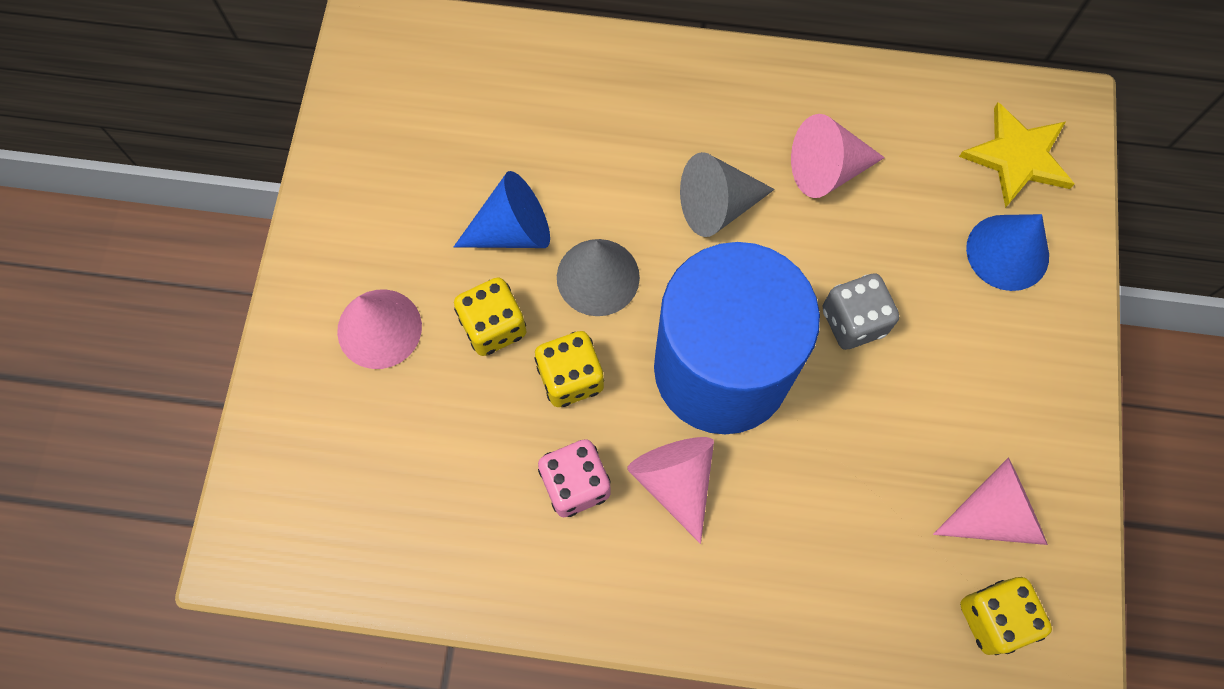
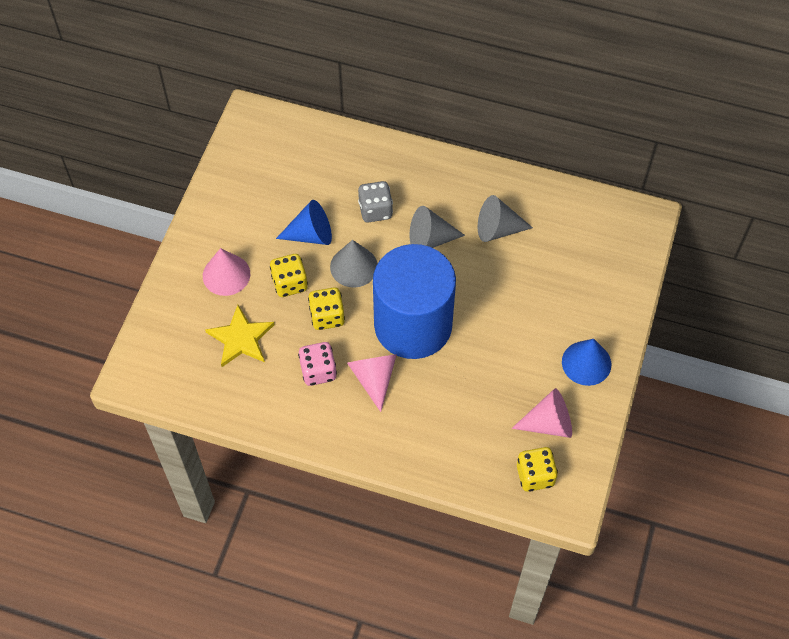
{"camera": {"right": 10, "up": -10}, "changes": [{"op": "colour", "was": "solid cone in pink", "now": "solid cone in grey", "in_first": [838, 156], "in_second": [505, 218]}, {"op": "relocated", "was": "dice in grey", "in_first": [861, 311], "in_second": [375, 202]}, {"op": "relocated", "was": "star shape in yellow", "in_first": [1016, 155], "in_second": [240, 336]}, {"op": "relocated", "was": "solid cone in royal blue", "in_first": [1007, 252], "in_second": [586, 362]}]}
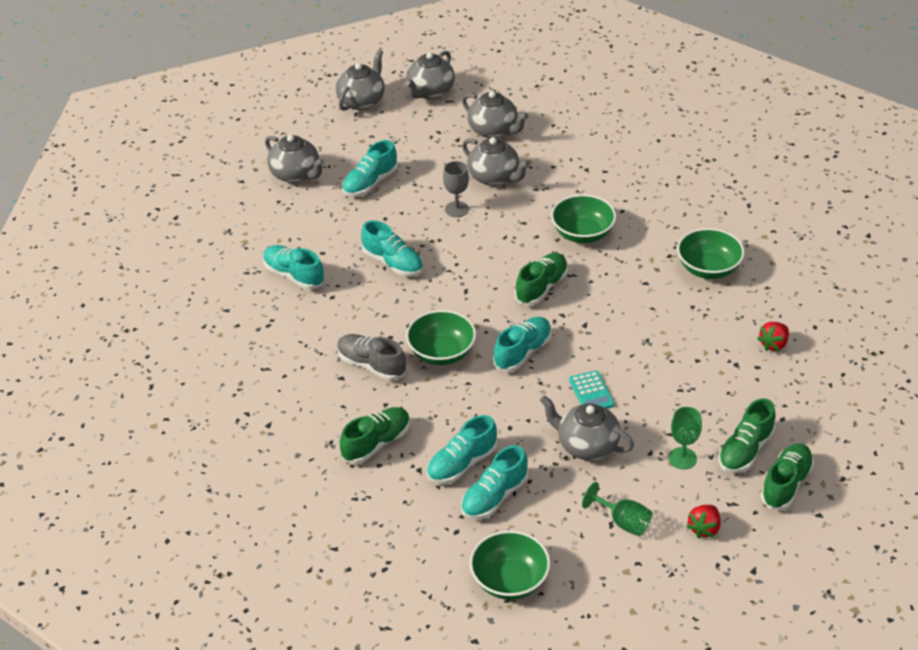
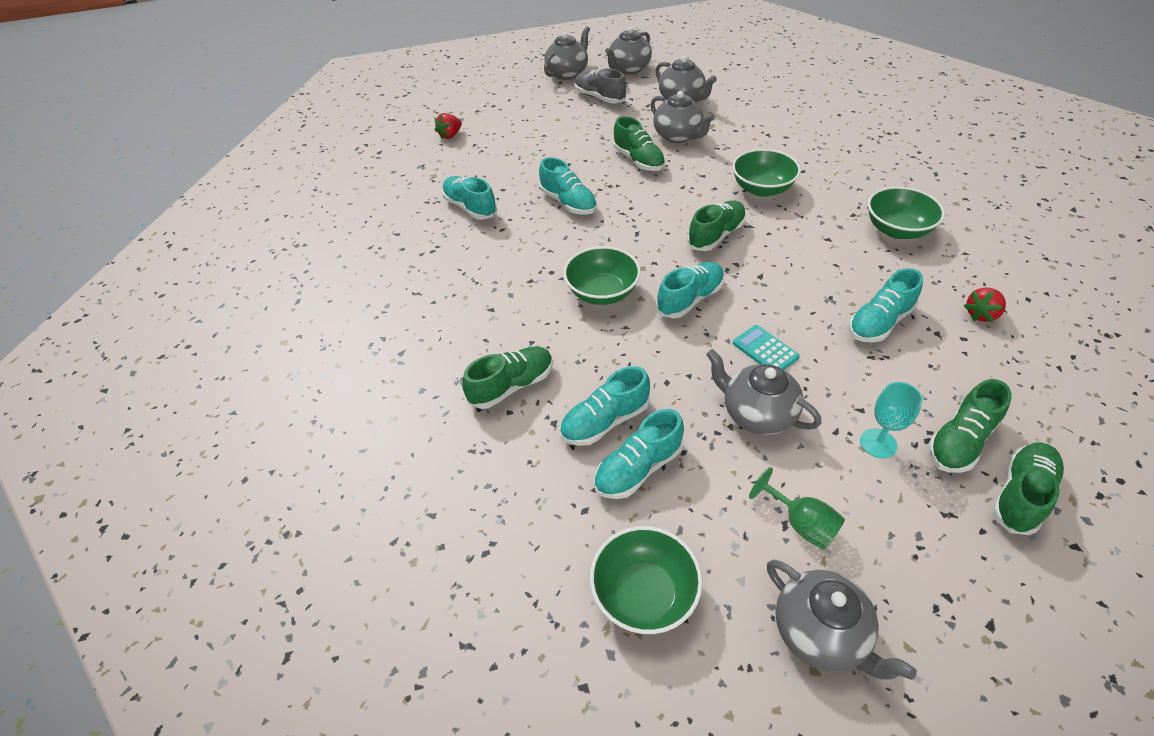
{"camera": {"right": 10, "up": 5}, "changes": [{"op": "relocated", "was": "tea pot in grey", "in_first": [295, 159], "in_second": [842, 620]}, {"op": "relocated", "was": "lace-up shoe in grey", "in_first": [371, 357], "in_second": [600, 86]}, {"op": "relocated", "was": "lace-up shoe in teal", "in_first": [370, 168], "in_second": [886, 305]}, {"op": "exchanged", "was": "goblet in grey", "now": "lace-up shoe in leaf-green", "in_first": [456, 189], "in_second": [639, 143]}, {"op": "spun", "was": "pocket calculator in teal", "in_first": [592, 389], "in_second": [766, 347], "clockwise": 150}, {"op": "colour", "was": "goblet in leaf-green", "now": "goblet in teal", "in_first": [685, 438], "in_second": [891, 420]}, {"op": "relocated", "was": "strawberry in red", "in_first": [704, 522], "in_second": [448, 126]}]}
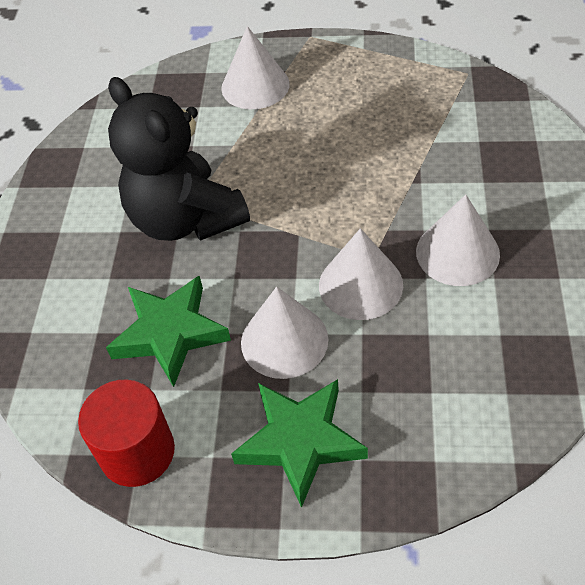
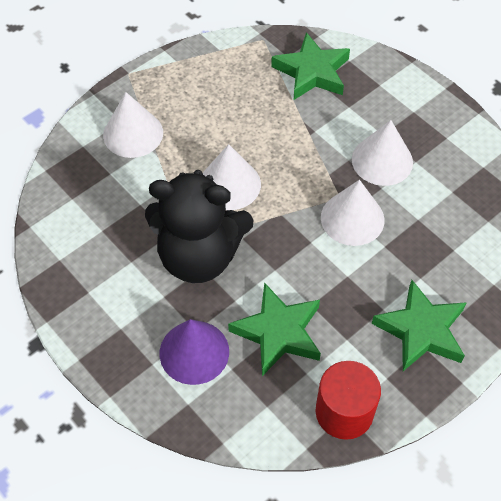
{"camera": {"right": -50, "up": 5}, "changes": [{"op": "relocated", "was": "solid cone in snow-white", "in_first": [284, 333], "in_second": [232, 177]}, {"op": "appeared", "now": "solid cone in violet", "in_second": [194, 352]}, {"op": "appeared", "now": "star shape in leaf-green", "in_second": [310, 66]}]}
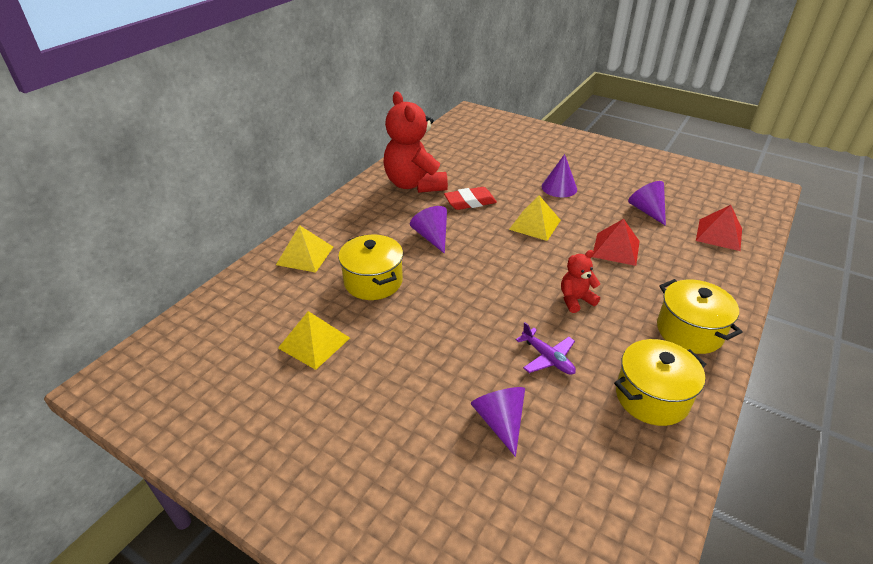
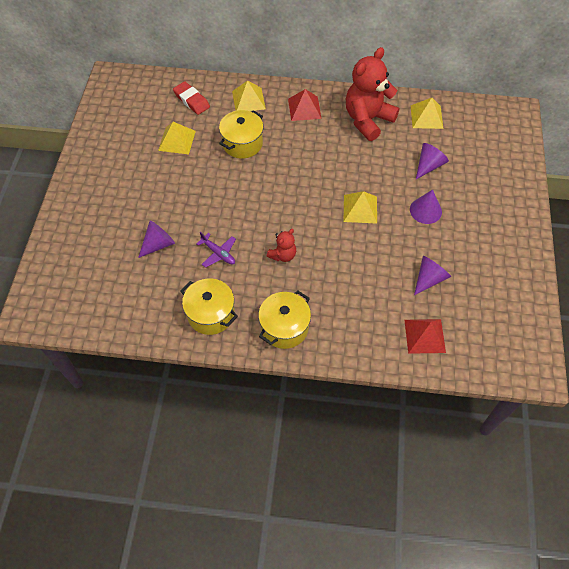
{"camera": {"right": 65, "up": 20}, "changes": [{"op": "relocated", "was": "solid cone in violet", "in_first": [428, 230], "in_second": [432, 161]}, {"op": "relocated", "was": "gum eraser in red", "in_first": [470, 198], "in_second": [191, 98]}, {"op": "spun", "was": "toy plane in violet", "in_first": [546, 348], "in_second": [216, 250], "clockwise": -75}, {"op": "spun", "was": "teddy bear in red", "in_first": [581, 281], "in_second": [281, 245], "clockwise": 90}, {"op": "relocated", "was": "pyramid in red", "in_first": [616, 242], "in_second": [305, 105]}, {"op": "appeared", "now": "pyramid in yellow", "in_second": [427, 113]}]}
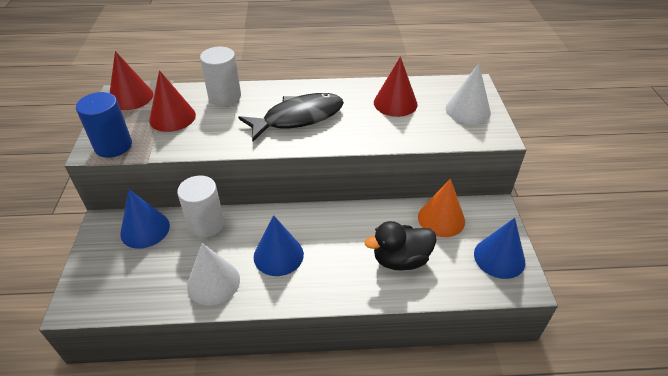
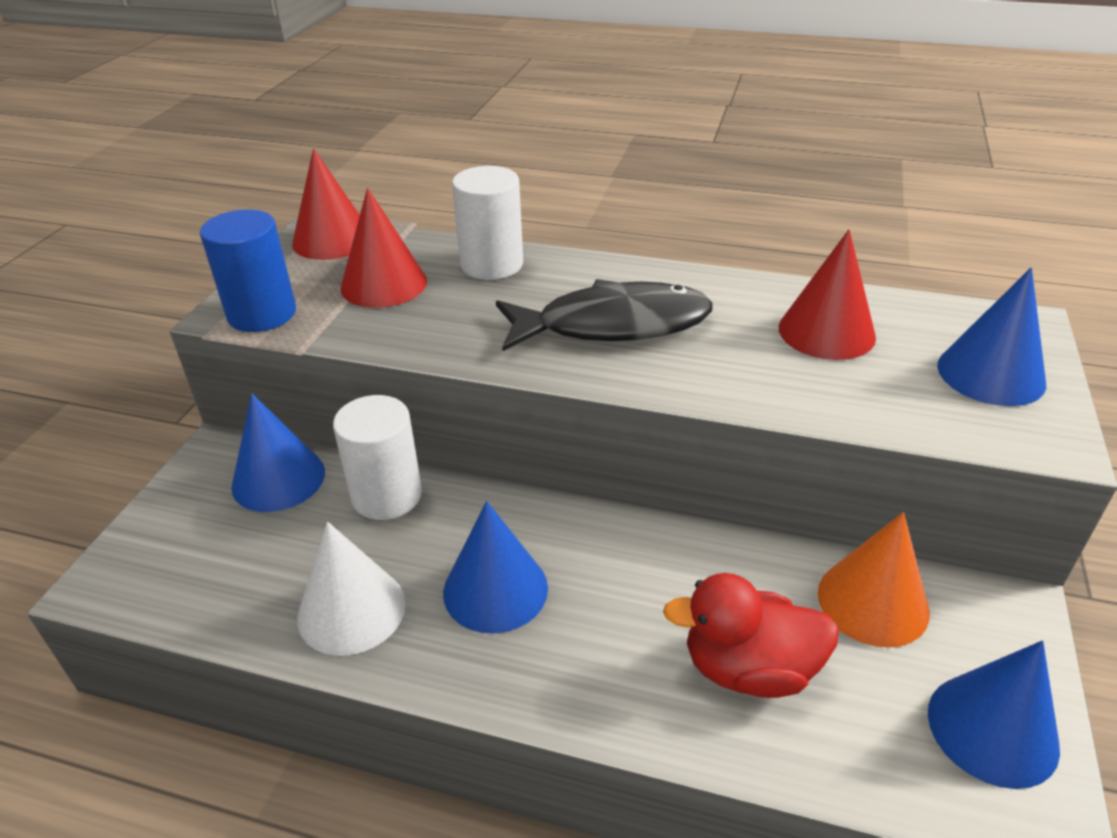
{"camera": {"right": 20, "up": -5}, "changes": [{"op": "colour", "was": "duck in jet-black", "now": "duck in red", "in_first": [401, 246], "in_second": [751, 635]}, {"op": "colour", "was": "solid cone in snow-white", "now": "solid cone in royal blue", "in_first": [468, 94], "in_second": [991, 336]}]}
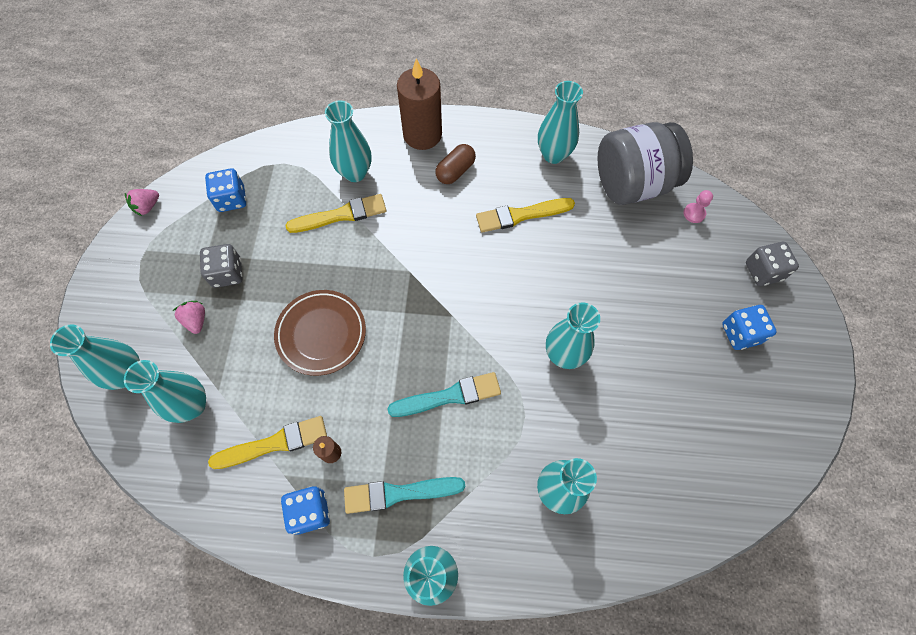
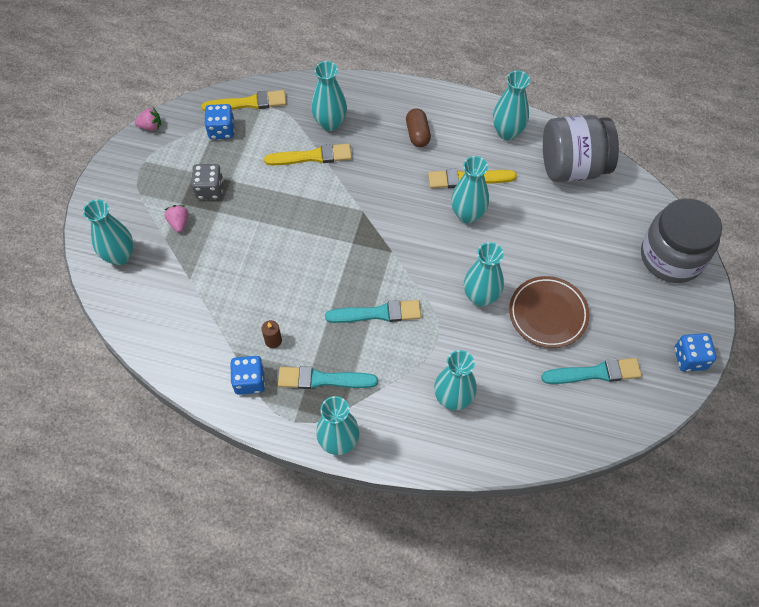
{"camera": {"right": 10, "up": -5}, "changes": [{"op": "relocated", "was": "flower vase in teal", "in_first": [165, 391], "in_second": [470, 189]}, {"op": "spun", "was": "strawberry in pink", "in_first": [142, 202], "in_second": [147, 119], "clockwise": -150}, {"op": "relocated", "was": "paintbrush in yellow", "in_first": [267, 442], "in_second": [244, 101]}, {"op": "relocated", "was": "flat dish in russet", "in_first": [320, 333], "in_second": [549, 312]}, {"op": "missing", "was": "wax candle in russet", "in_first": [419, 104]}, {"op": "spun", "was": "capsule in russet", "in_first": [455, 164], "in_second": [418, 127], "clockwise": -60}, {"op": "missing", "was": "pawn in pink", "in_first": [698, 206]}, {"op": "relocated", "was": "dice in royal blue", "in_first": [749, 327], "in_second": [695, 352]}, {"op": "exchanged", "was": "dice in grey", "now": "preserve jar in grey", "in_first": [772, 264], "in_second": [681, 240]}, {"op": "appeared", "now": "paintbrush in teal", "in_second": [591, 371]}]}
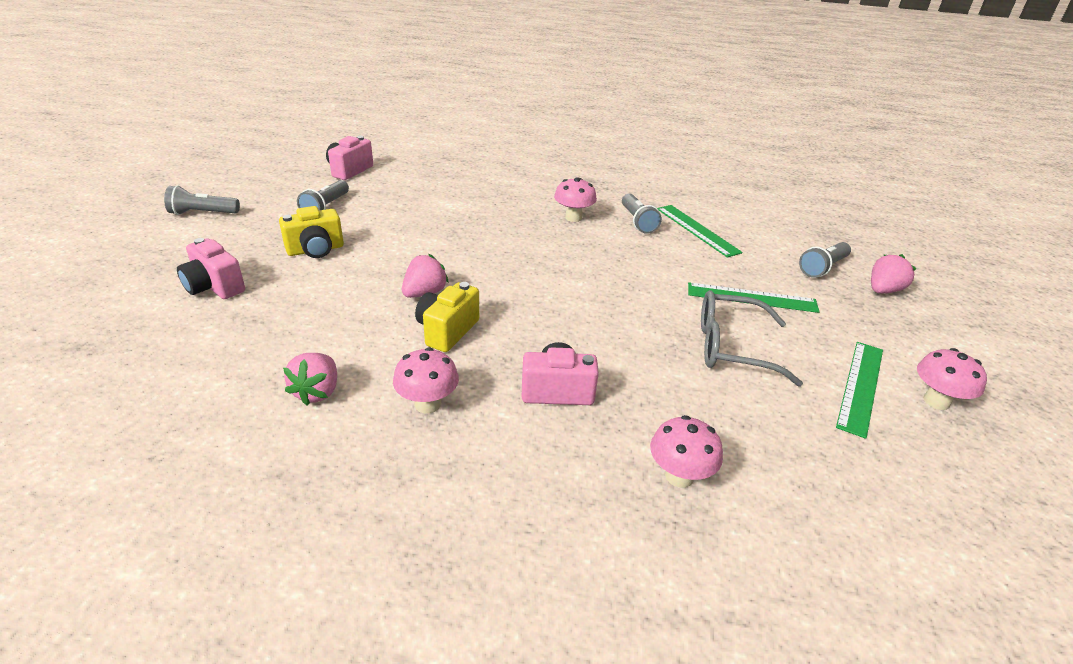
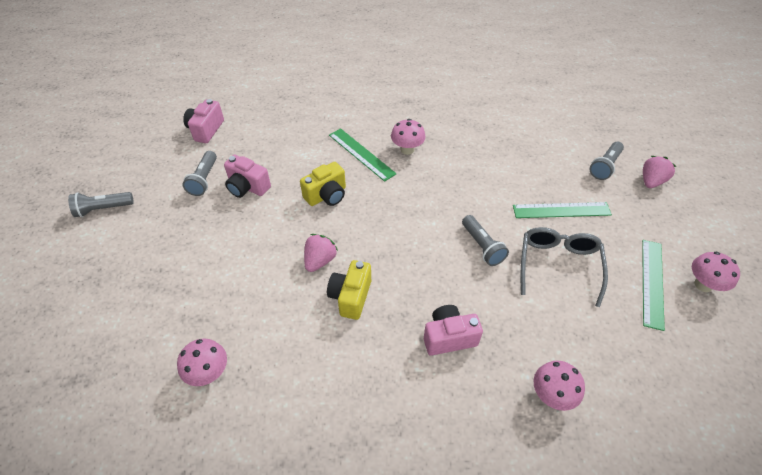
{"camera": {"right": -10, "up": 15}, "changes": [{"op": "relocated", "was": "compact camera in pink", "in_first": [211, 268], "in_second": [247, 176]}, {"op": "relocated", "was": "compact camera in yellow", "in_first": [311, 232], "in_second": [323, 184]}, {"op": "missing", "was": "strawberry in pink", "in_first": [310, 379]}, {"op": "relocated", "was": "toadstool in pink", "in_first": [426, 380], "in_second": [202, 362]}, {"op": "relocated", "was": "torch in grey", "in_first": [642, 213], "in_second": [485, 240]}, {"op": "relocated", "was": "measuring stick in leaf-green", "in_first": [700, 231], "in_second": [363, 155]}, {"op": "spun", "was": "glasses in grey", "in_first": [752, 338], "in_second": [564, 267], "clockwise": 105}]}
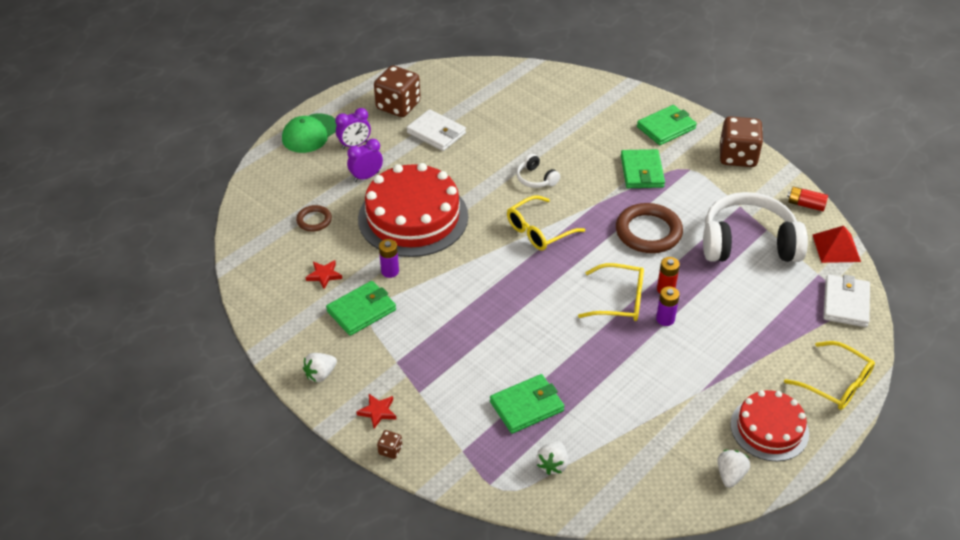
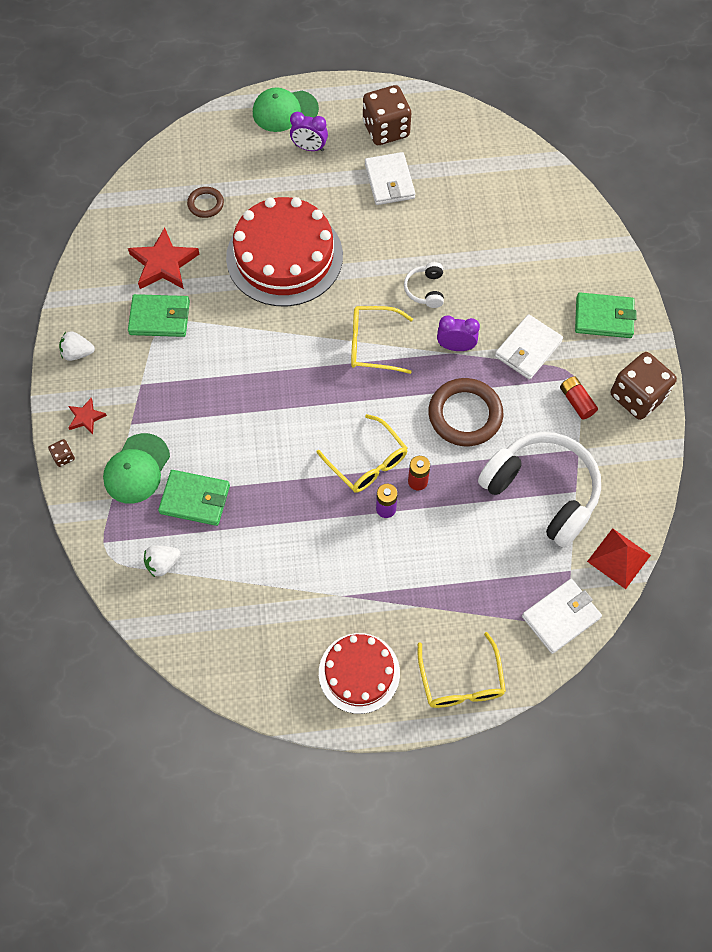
{"camera": {"right": 40, "up": 20}, "changes": [{"op": "size", "was": "star shape in red", "in_first": [324, 274], "in_second": [164, 258], "ratio": 1.92}, {"op": "relocated", "was": "bedside clock in violet", "in_first": [365, 160], "in_second": [458, 333]}, {"op": "missing", "was": "battery in violet", "in_first": [389, 258]}, {"op": "colour", "was": "card wallet in leaf-green", "now": "card wallet in snow-white", "in_first": [643, 168], "in_second": [529, 346]}, {"op": "missing", "was": "strawberry in snow-white", "in_first": [733, 469]}, {"op": "relocated", "was": "battery in red", "in_first": [807, 198], "in_second": [579, 398]}, {"op": "appeared", "now": "baseball cap in leaf-green", "in_second": [136, 468]}]}
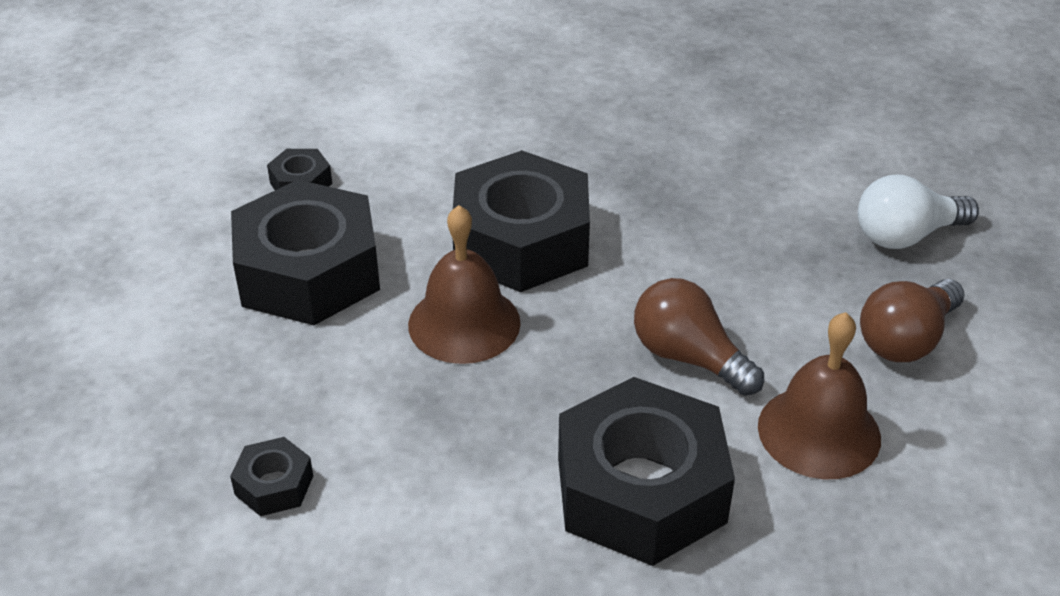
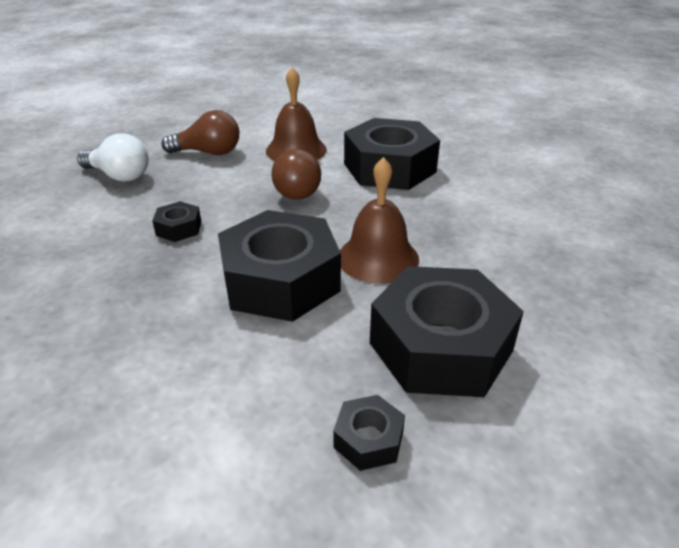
{"camera": {"right": -135, "up": -5}, "changes": [{"op": "relocated", "was": "hexagon nut in jet-black", "in_first": [271, 476], "in_second": [176, 221]}]}
